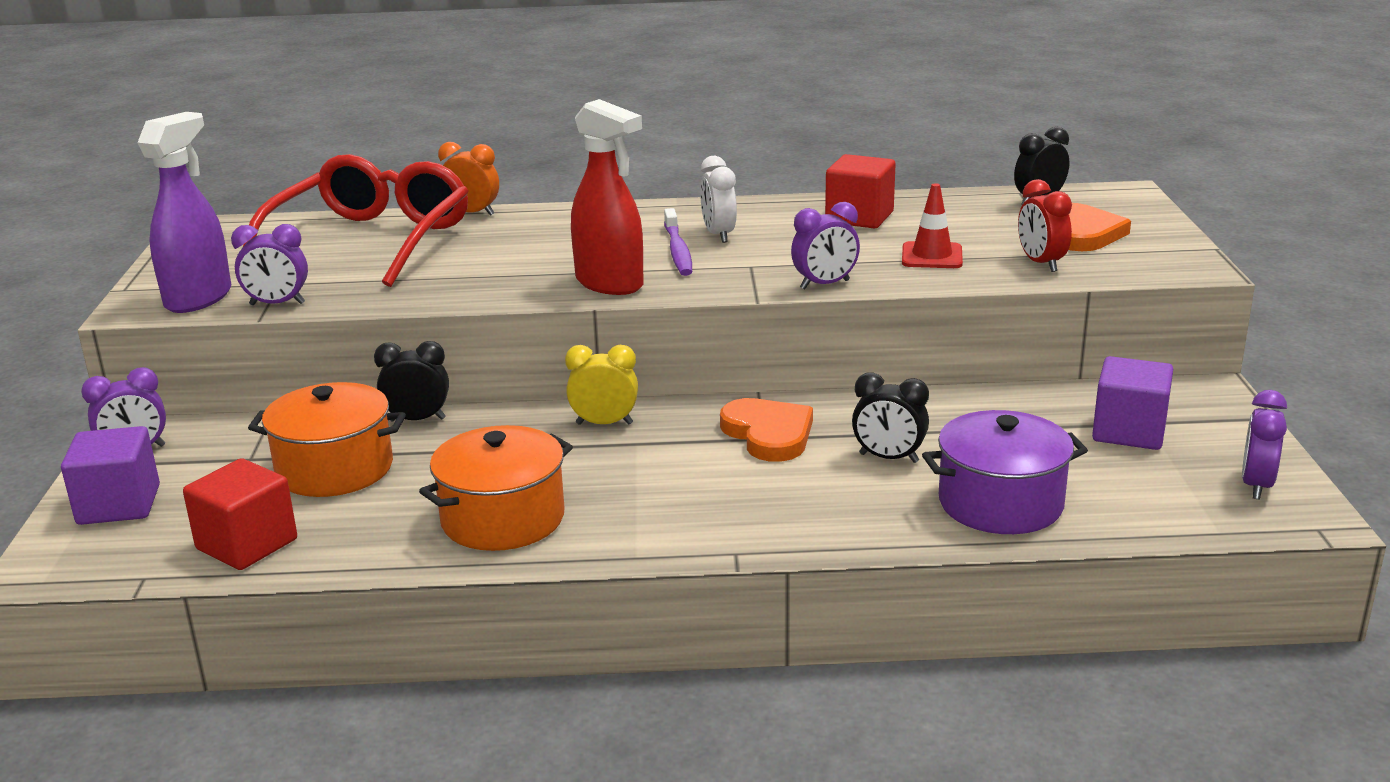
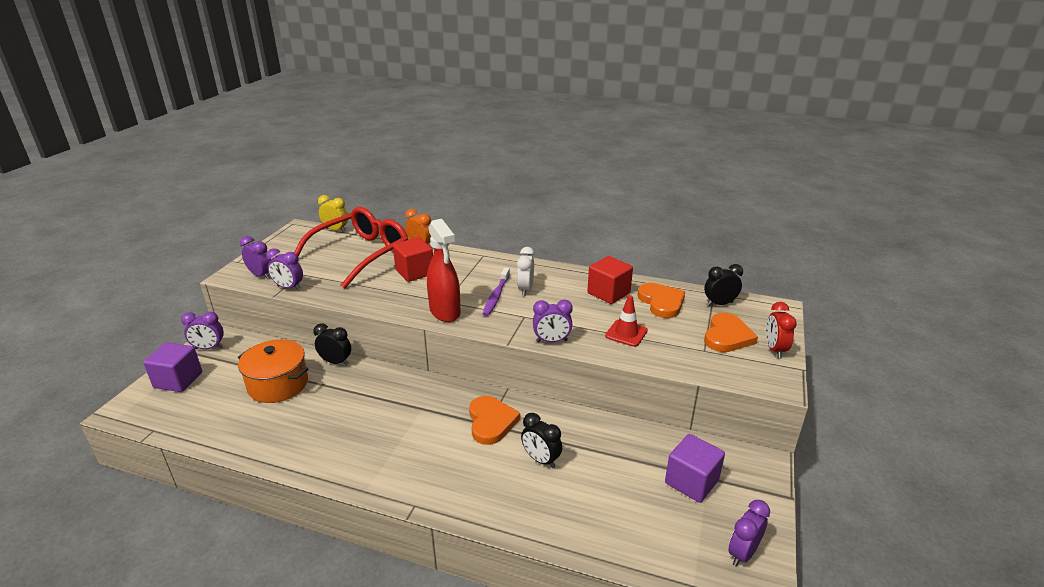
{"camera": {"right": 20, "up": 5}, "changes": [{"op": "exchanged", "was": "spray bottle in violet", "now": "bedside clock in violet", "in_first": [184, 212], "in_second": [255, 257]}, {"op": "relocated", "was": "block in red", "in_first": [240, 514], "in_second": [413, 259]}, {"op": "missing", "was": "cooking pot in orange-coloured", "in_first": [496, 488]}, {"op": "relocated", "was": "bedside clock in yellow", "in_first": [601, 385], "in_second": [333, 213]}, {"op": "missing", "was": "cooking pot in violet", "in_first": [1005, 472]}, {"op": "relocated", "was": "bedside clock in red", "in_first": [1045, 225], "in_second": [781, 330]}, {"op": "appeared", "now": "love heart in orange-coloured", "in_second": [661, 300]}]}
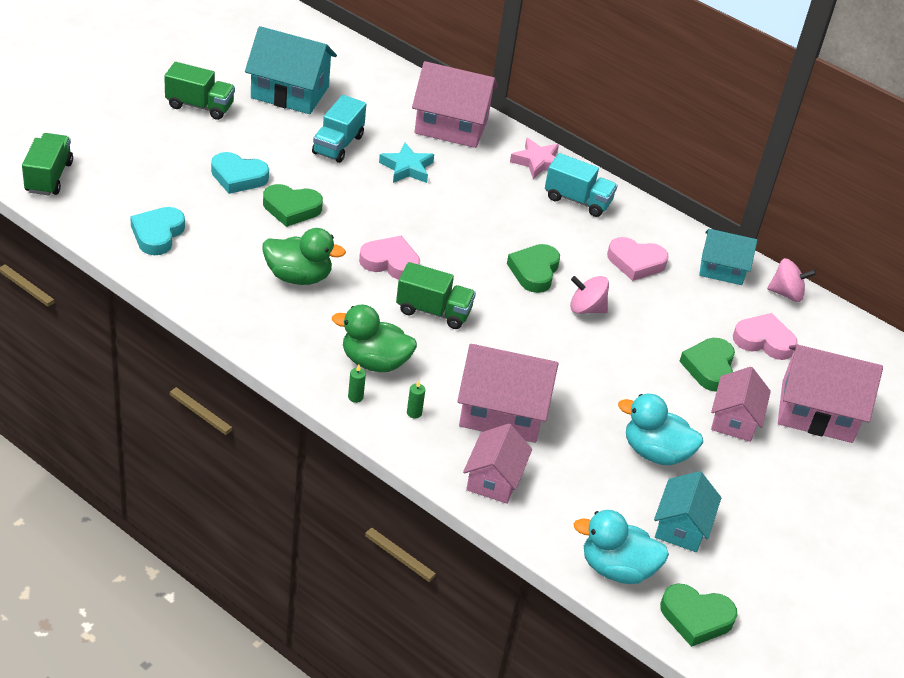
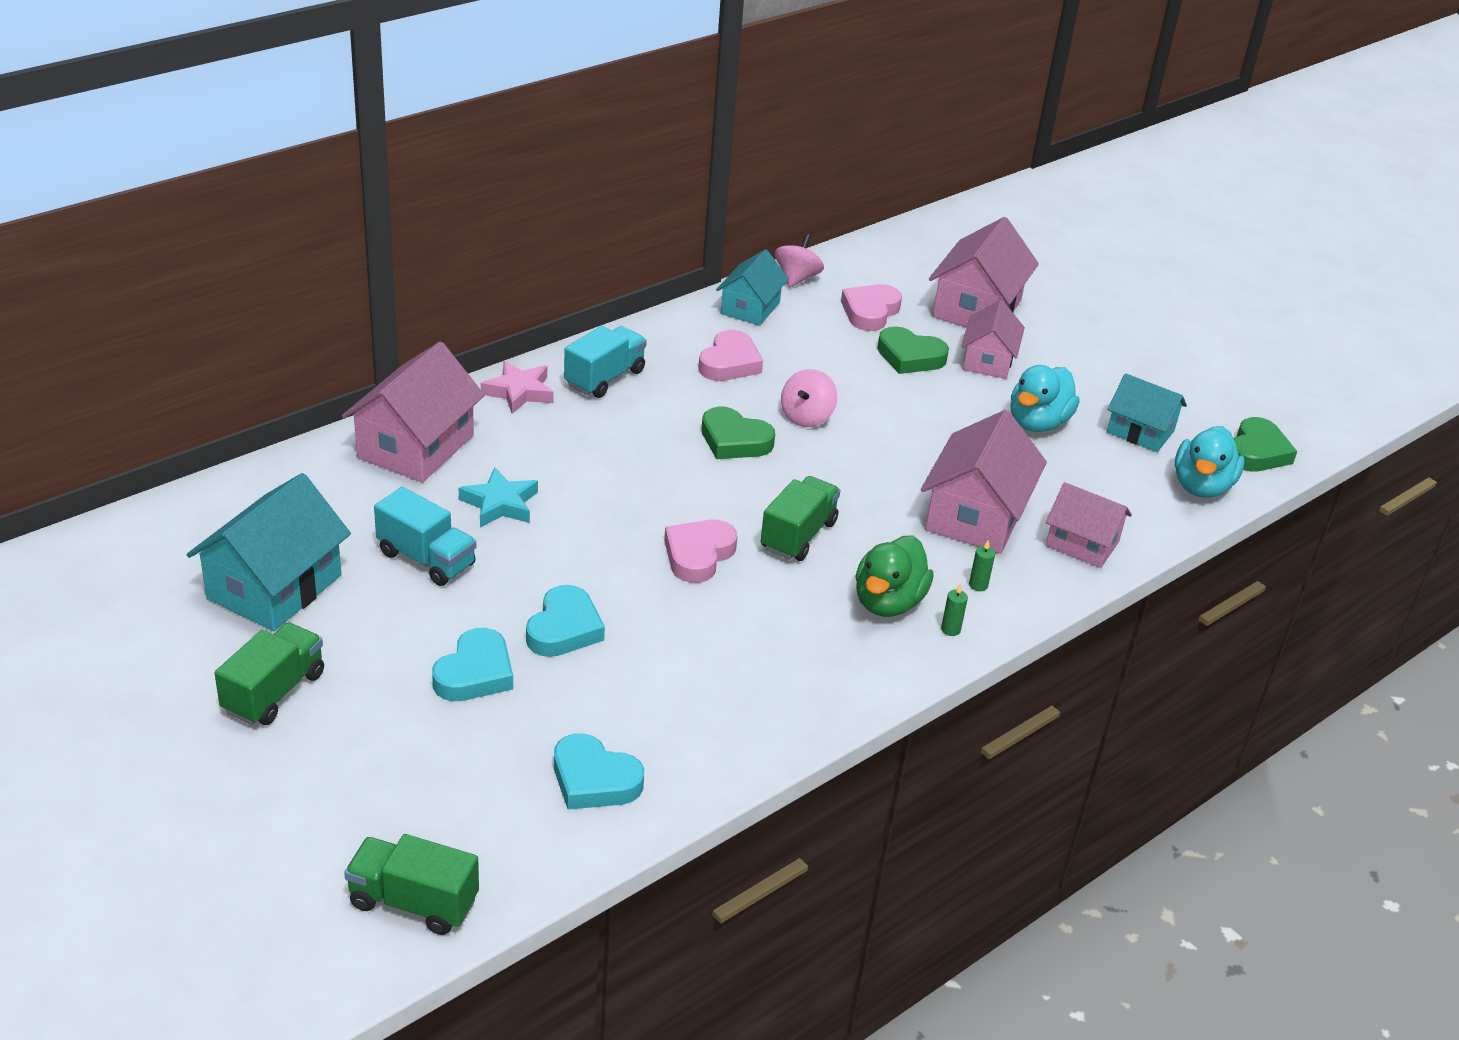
{"camera": {"right": -75, "up": -5}, "changes": [{"op": "colour", "was": "love heart in leaf-green", "now": "love heart in teal", "in_first": [293, 205], "in_second": [565, 621]}, {"op": "missing", "was": "duck in leaf-green", "in_first": [304, 256]}, {"op": "spun", "was": "toy house in pink", "in_first": [741, 404], "in_second": [993, 339], "clockwise": 75}]}
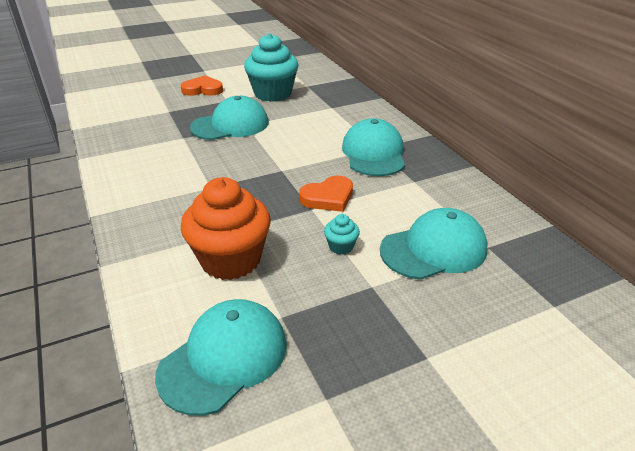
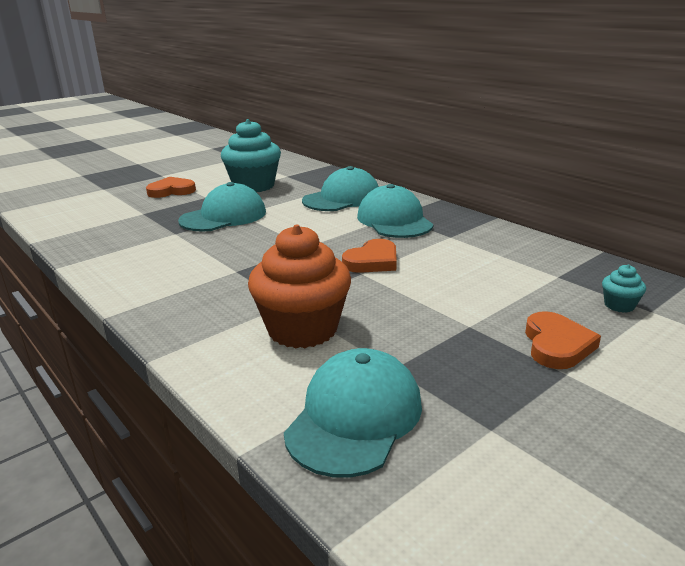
{"camera": {"right": -15, "up": -10}, "changes": [{"op": "relocated", "was": "muffin in teal", "in_first": [342, 234], "in_second": [624, 288]}, {"op": "relocated", "was": "baseball cap in teal", "in_first": [433, 244], "in_second": [340, 188]}, {"op": "appeared", "now": "love heart in orange-coloured", "in_second": [563, 340]}]}
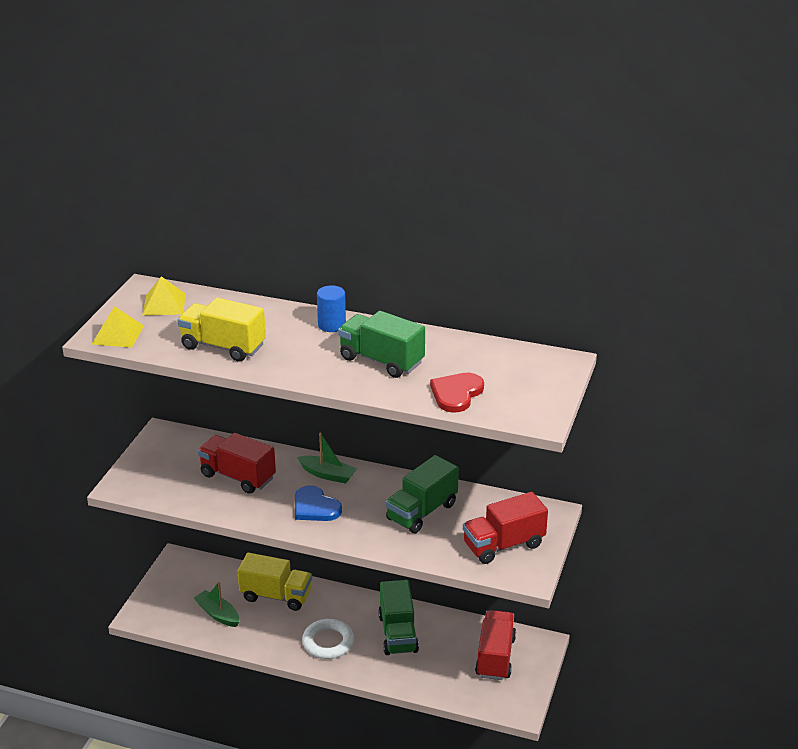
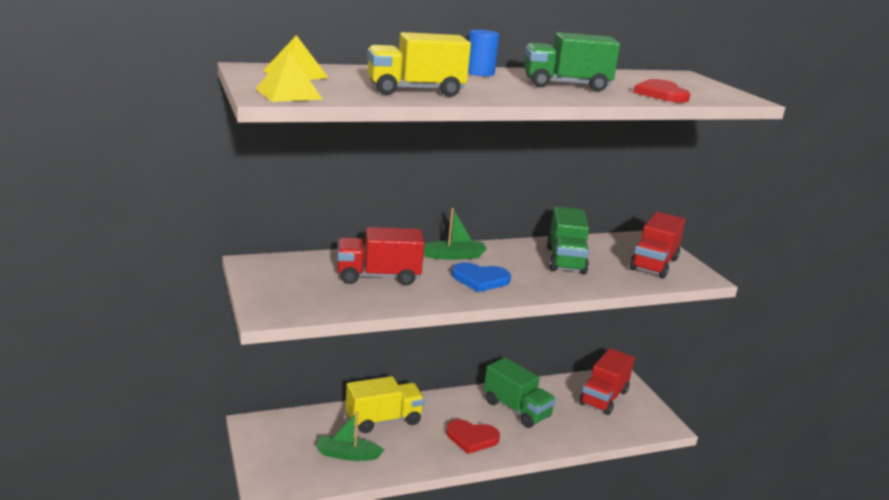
{"camera": {"right": -40, "up": -10}, "changes": [{"op": "exchanged", "was": "hoop in snow-white", "now": "love heart in red", "in_first": [328, 639], "in_second": [473, 436]}, {"op": "spun", "was": "toy truck in red", "in_first": [495, 645], "in_second": [606, 381], "clockwise": -120}]}
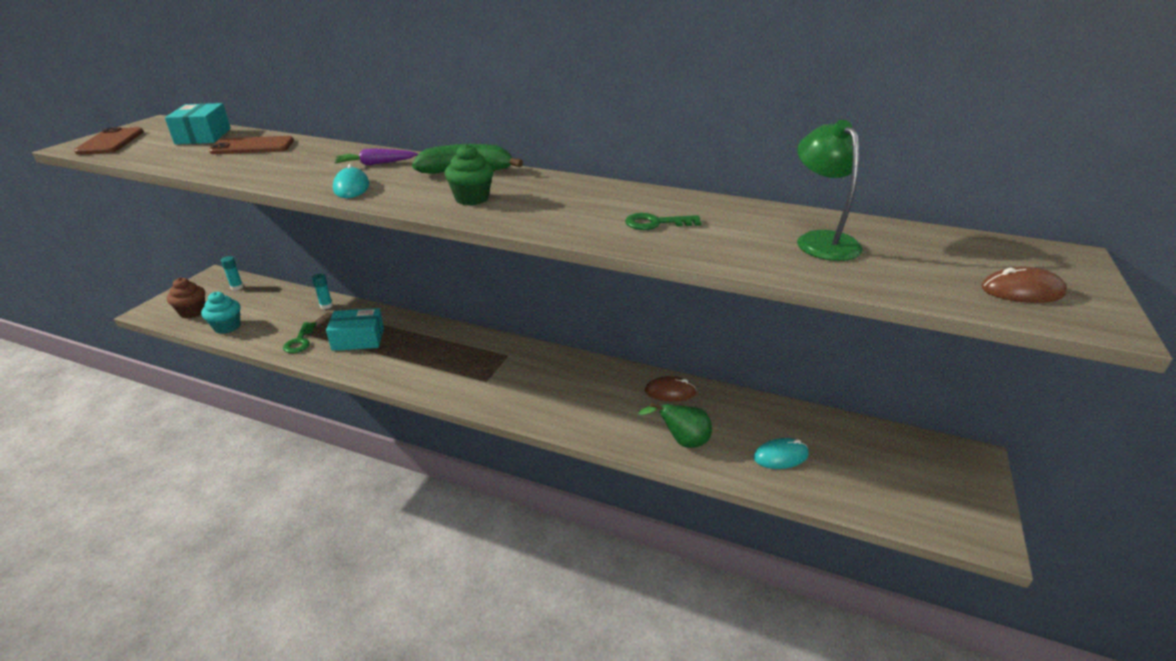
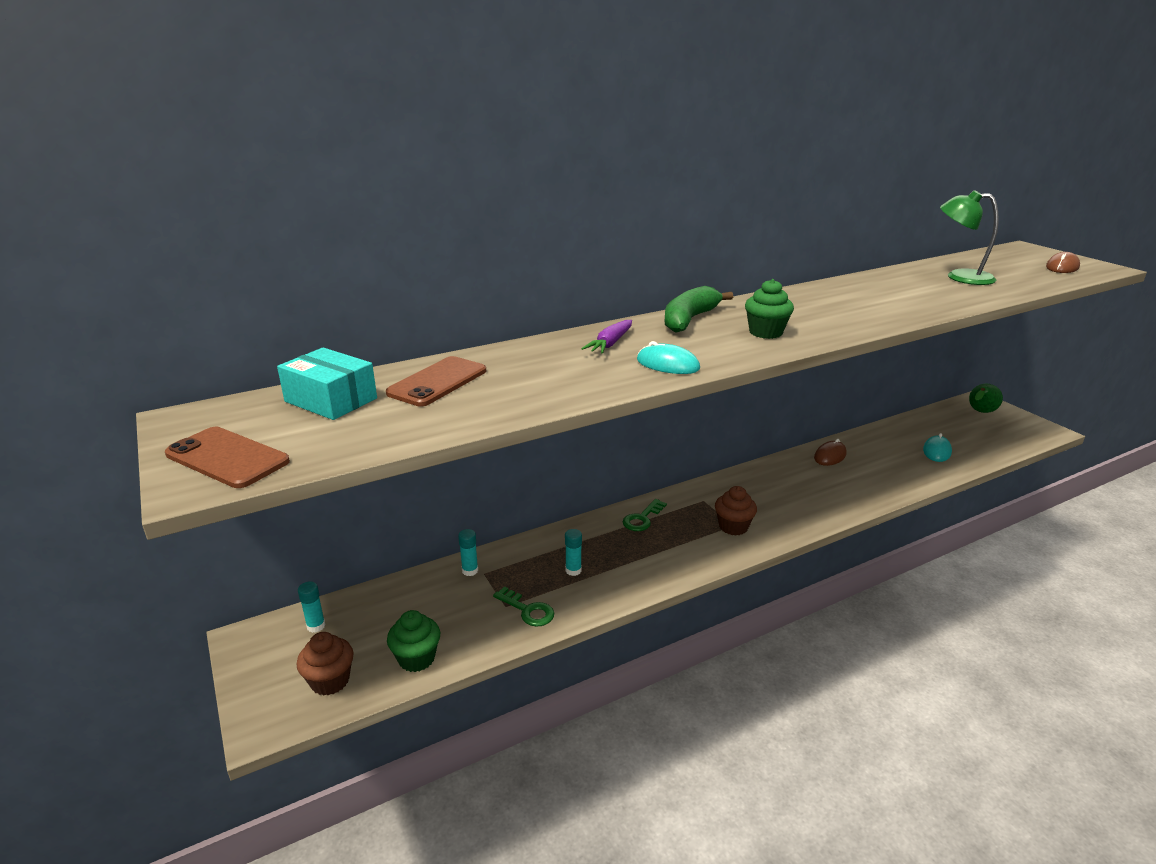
{"camera": {"right": -50, "up": -5}, "changes": [{"op": "colour", "was": "muffin in teal", "now": "muffin in leaf-green", "in_first": [220, 313], "in_second": [413, 641]}, {"op": "exchanged", "was": "package in teal", "now": "glue stick in teal", "in_first": [355, 329], "in_second": [573, 552]}, {"op": "relocated", "was": "latchkey in leaf-green", "in_first": [663, 221], "in_second": [645, 515]}, {"op": "relocated", "was": "toy pear in leaf-green", "in_first": [675, 425], "in_second": [986, 398]}, {"op": "appeared", "now": "muffin in russet", "in_second": [736, 511]}]}
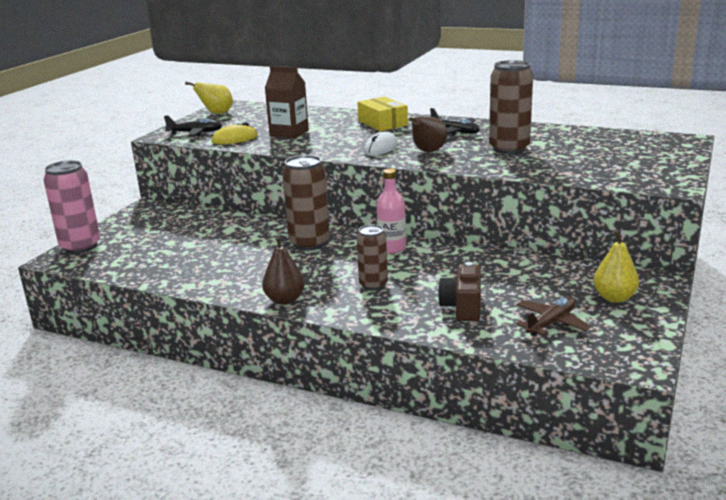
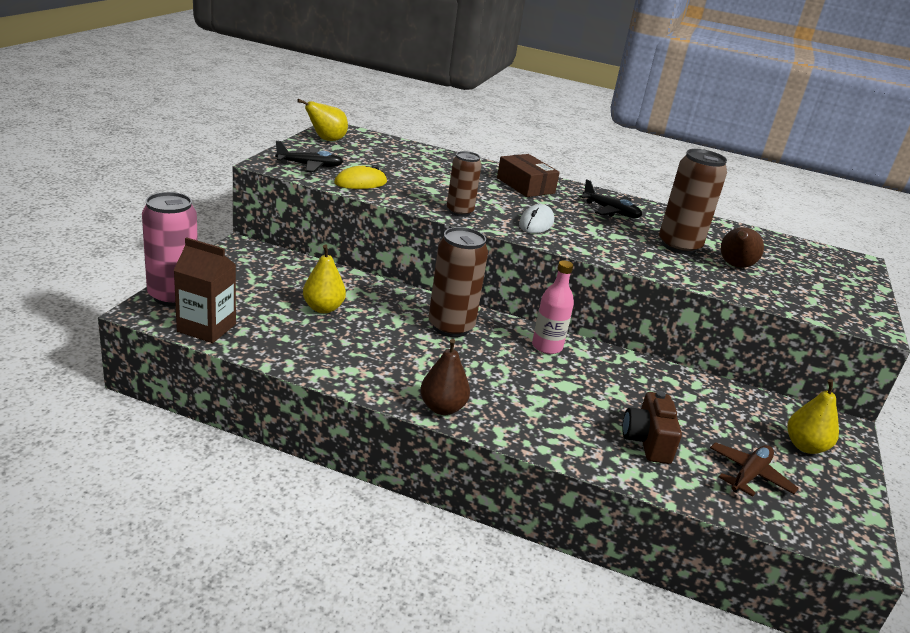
{"camera": {"right": -10, "up": 5}, "changes": [{"op": "relocated", "was": "carton in russet", "in_first": [287, 102], "in_second": [204, 290]}, {"op": "colour", "was": "package in yellow", "now": "package in russet", "in_first": [382, 114], "in_second": [528, 175]}, {"op": "relocated", "was": "soda can in russet", "in_first": [372, 258], "in_second": [464, 184]}, {"op": "relocated", "was": "toy pear in russet", "in_first": [428, 134], "in_second": [742, 247]}, {"op": "appeared", "now": "toy pear in yellow", "in_second": [324, 279]}]}
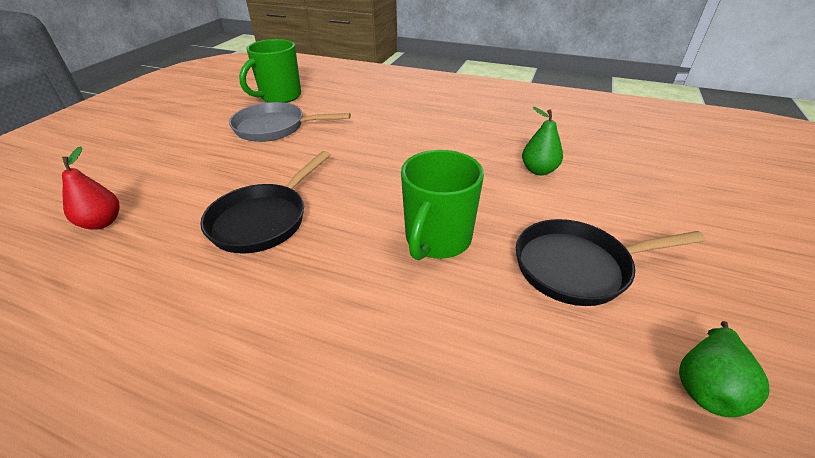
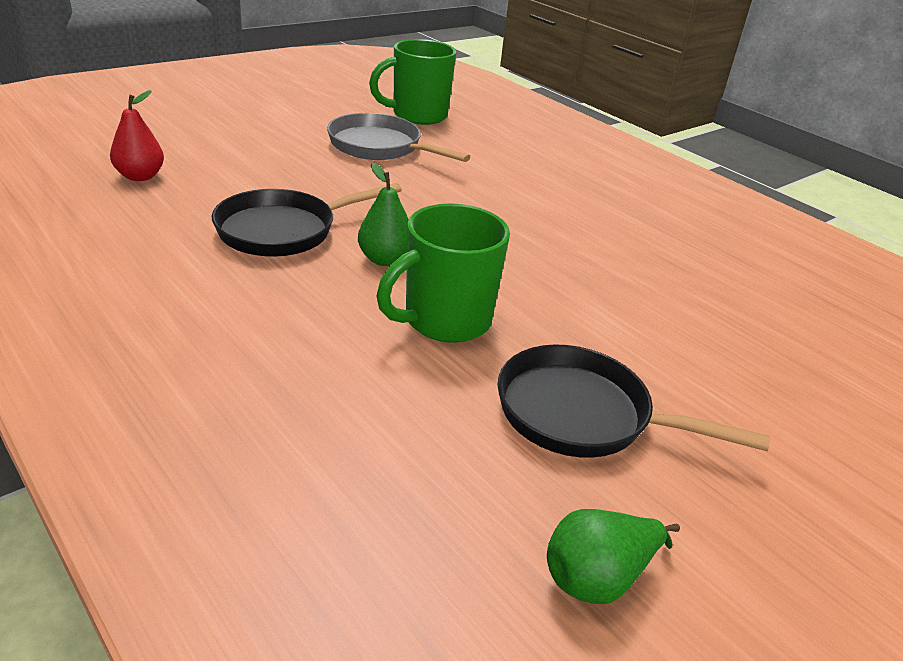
{"camera": {"right": 25, "up": -5}, "changes": [{"op": "relocated", "was": "toy pear in leaf-green", "in_first": [542, 141], "in_second": [383, 214]}]}
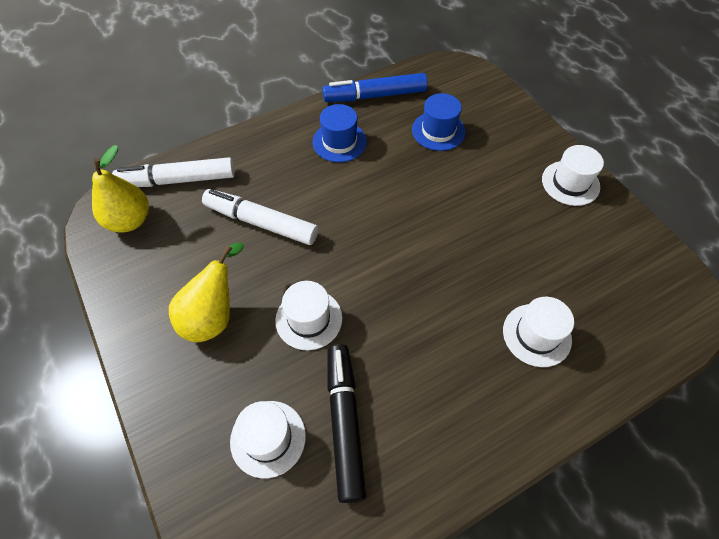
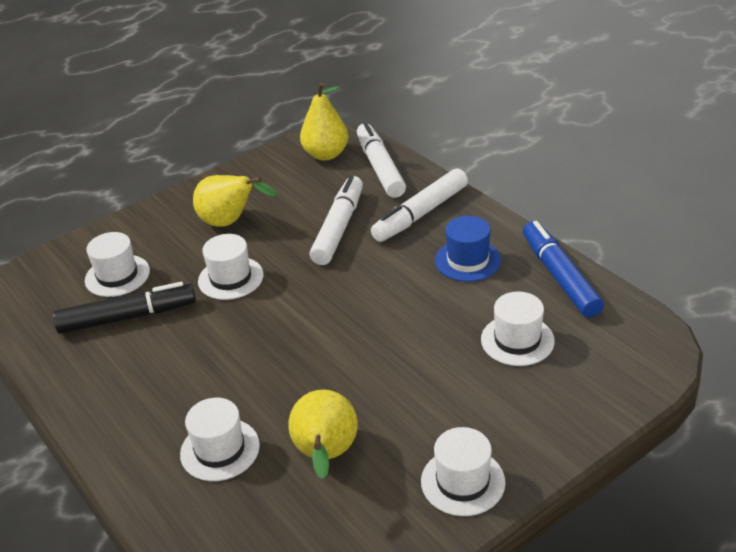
{"camera": {"right": 85, "up": -20}, "changes": [{"op": "colour", "was": "hat in royal blue", "now": "hat in snow-white", "in_first": [439, 122], "in_second": [518, 328]}, {"op": "appeared", "now": "toy pear in yellow", "in_second": [323, 434]}, {"op": "appeared", "now": "felt pen in snow-white", "in_second": [419, 205]}]}
